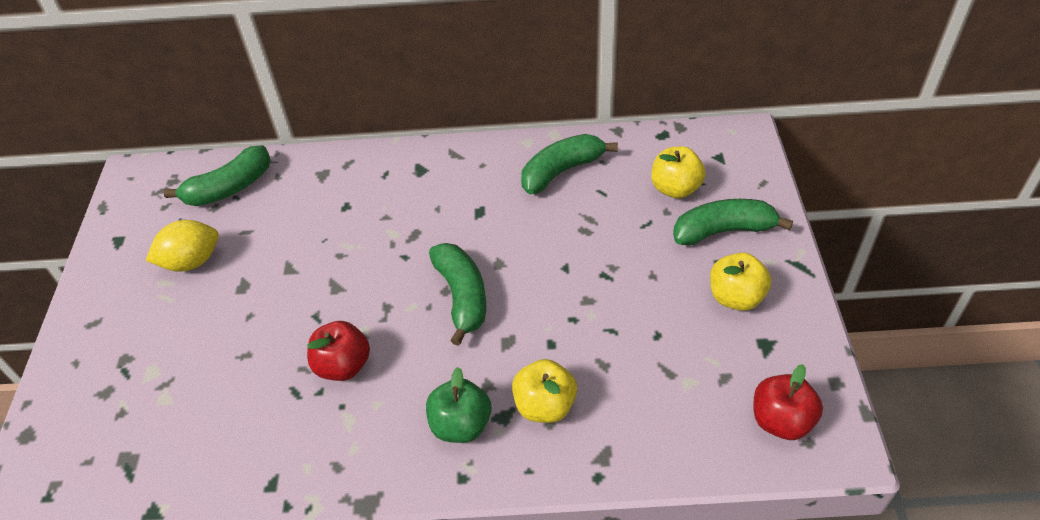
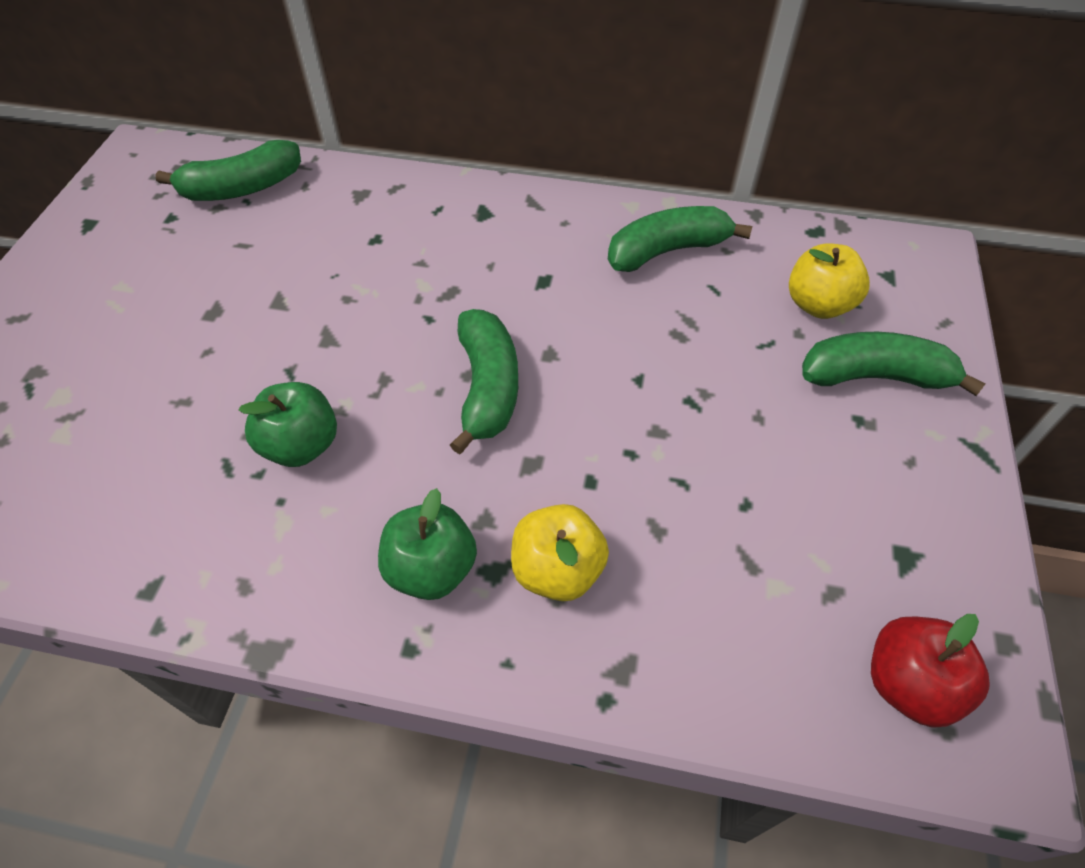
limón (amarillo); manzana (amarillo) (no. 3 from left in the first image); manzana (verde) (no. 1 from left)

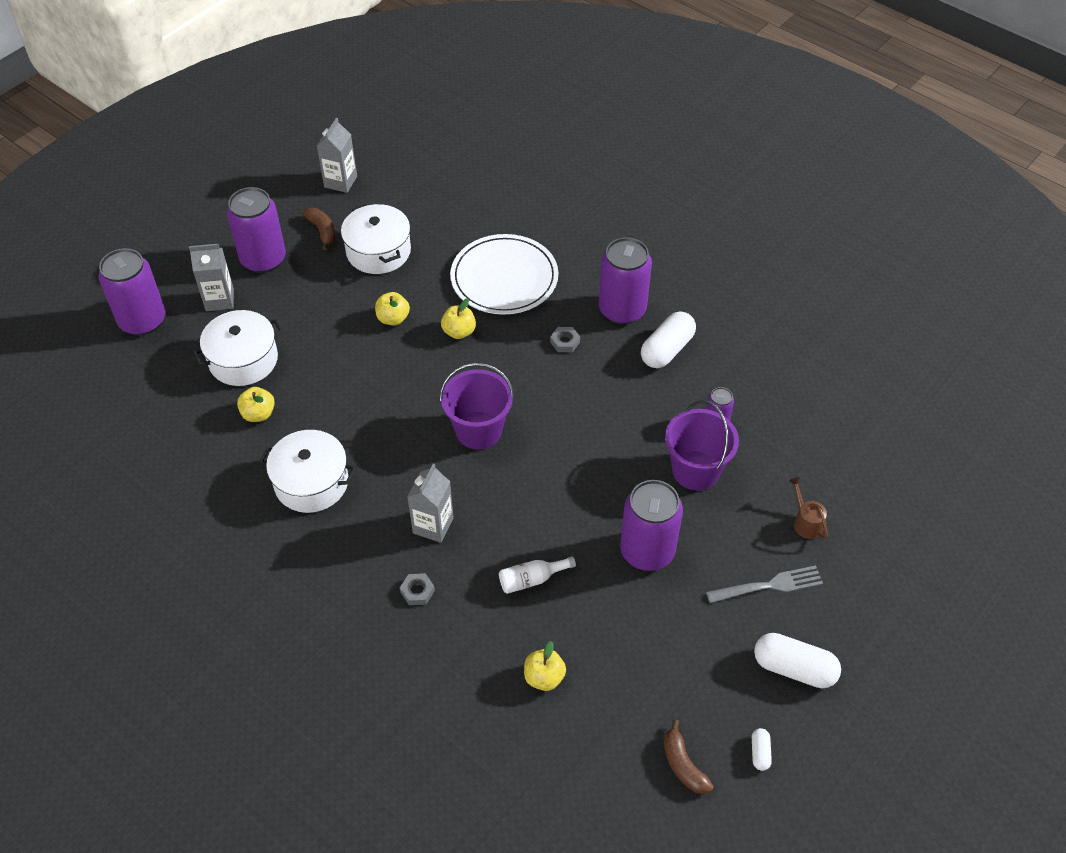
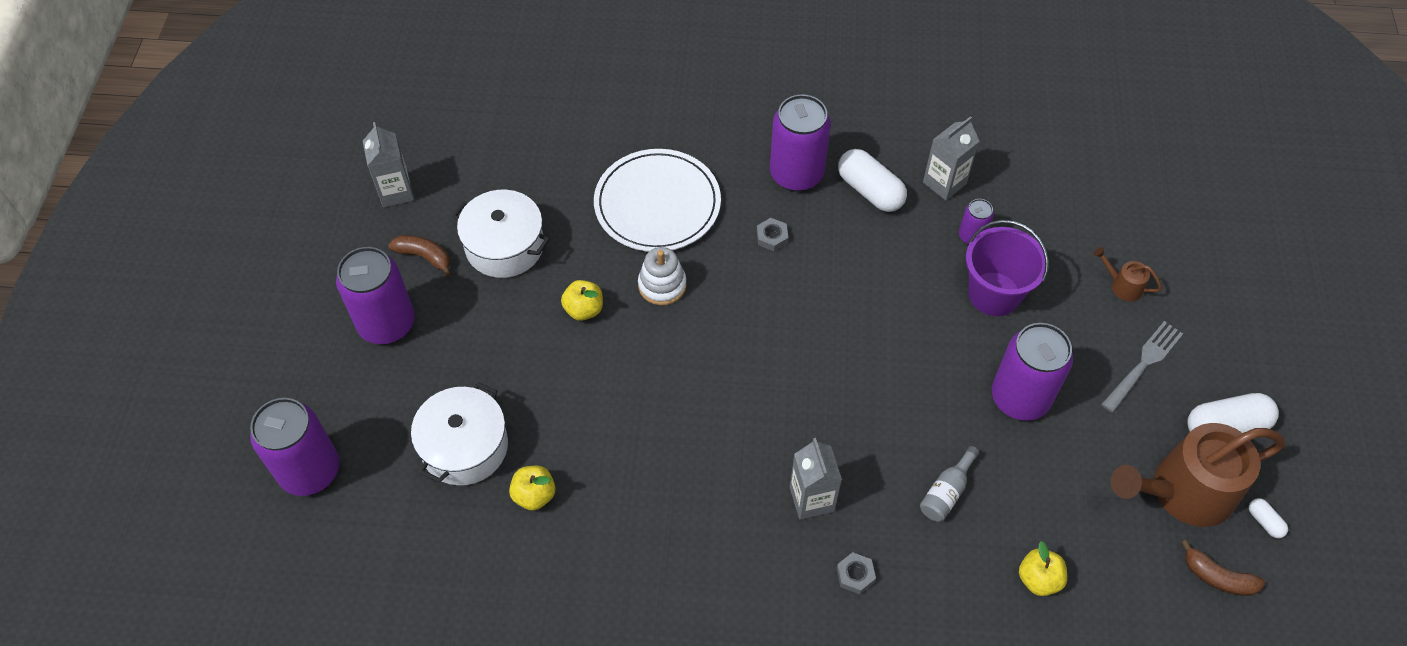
cartón de leche (gris) (no. 3 from left); juguete apilable (blanco); cápsula (blanco) (no. 1 from left); balde (morado) (no. 1 from left in the first image); olla (blanco) (no. 2 from left in the first image); botella (gris); regadera (marrón) (no. 2 from left)

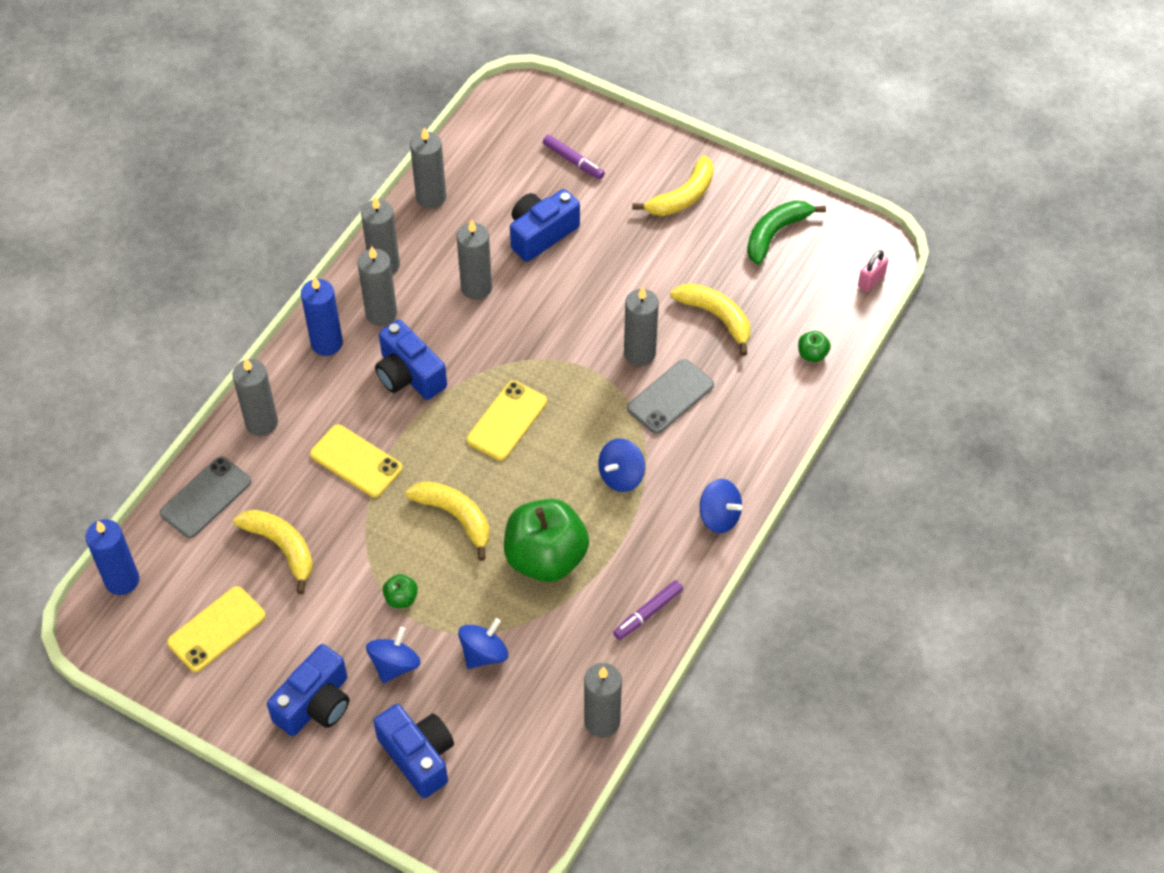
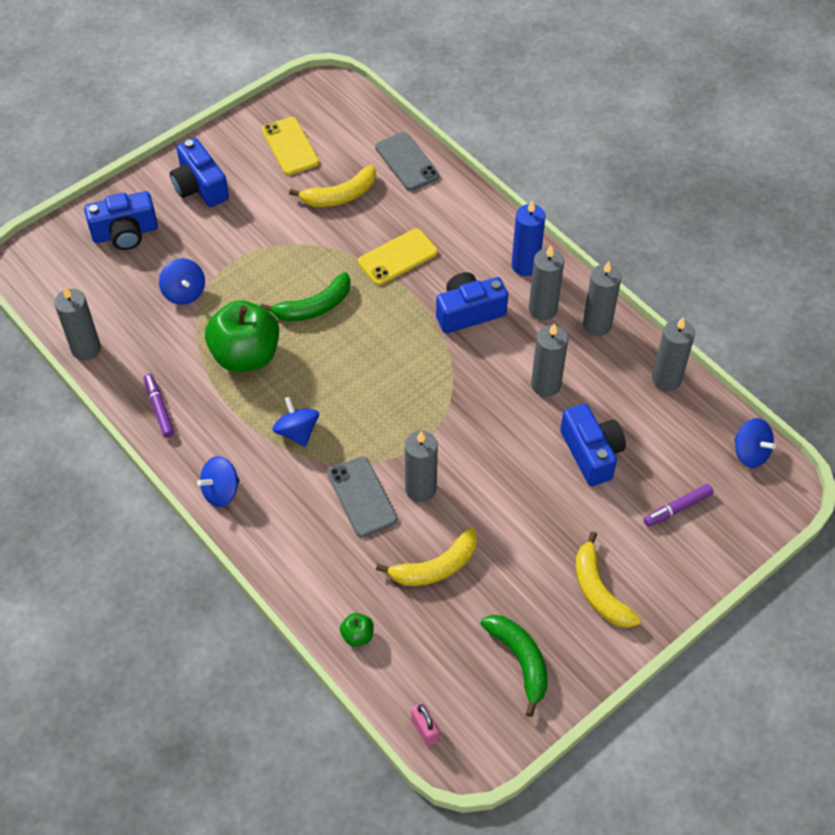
vela (gris) (no. 1 from left in the first image); móvil (amarillo) (no. 3 from left in the first image); plátano (verde) (no. 1 from left); vela (azul) (no. 1 from left in the first image); manzana (verde) (no. 1 from left in the first image); peonza (azul) (no. 4 from left)

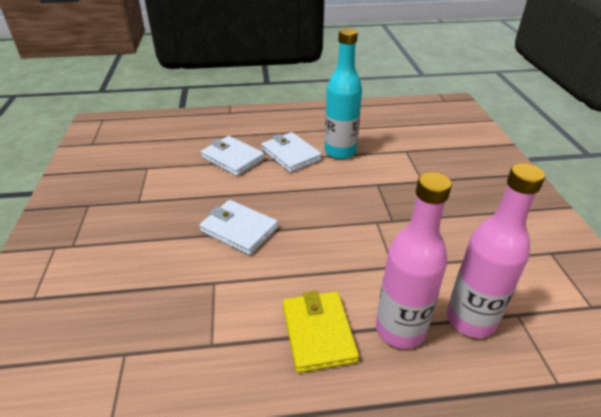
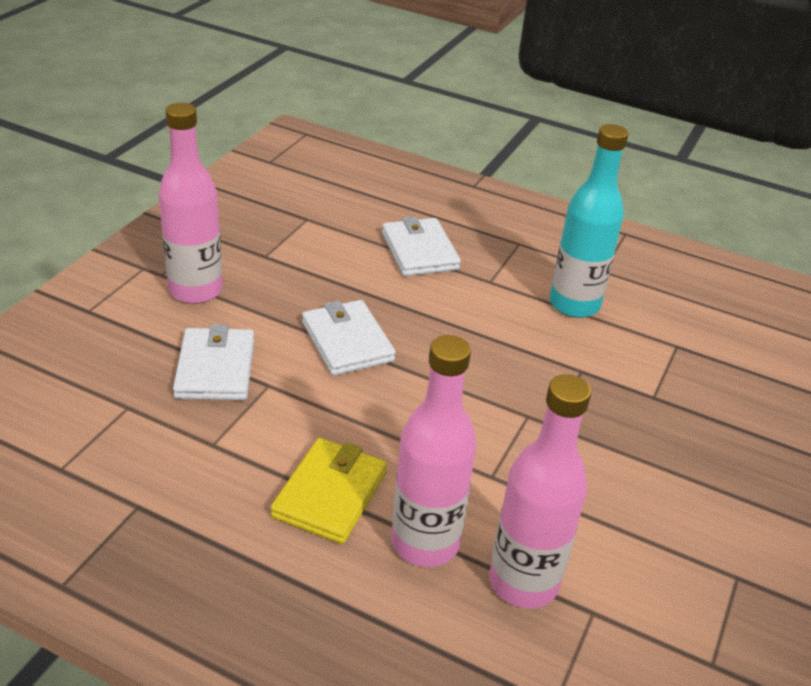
cartera (blanco) (no. 1 from left); botella (rosa) (no. 1 from left)

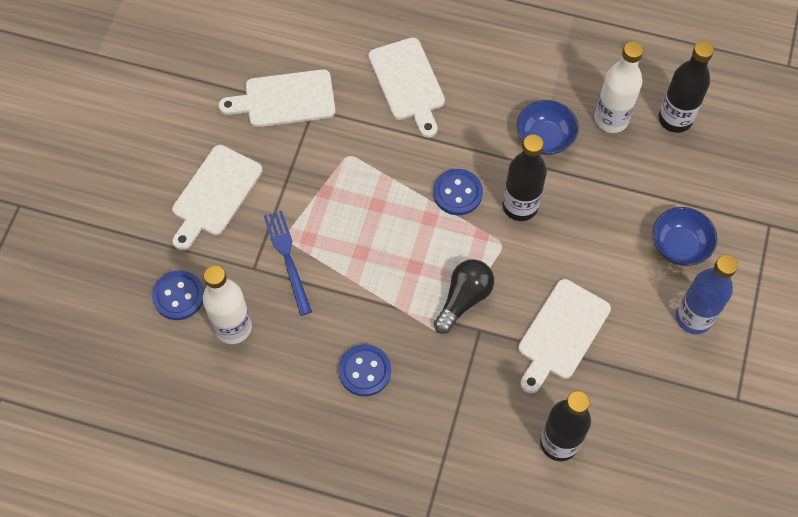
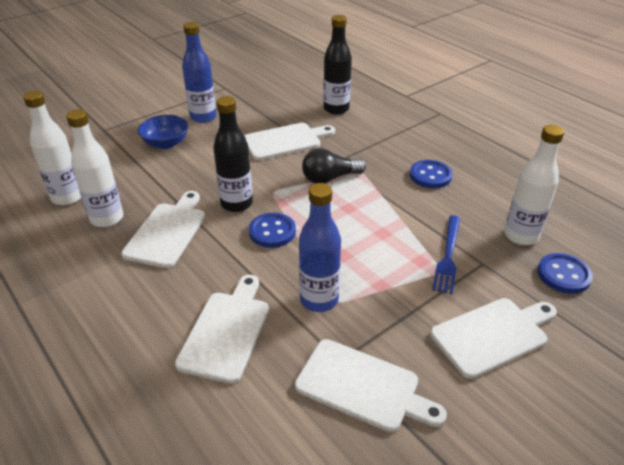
botella (blanco) (no. 1 from left); tabla de cortar (blanco) (no. 1 from left); botella (azul) (no. 2 from left)

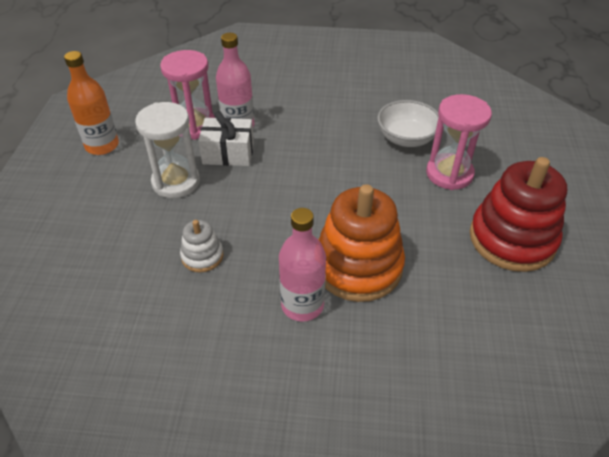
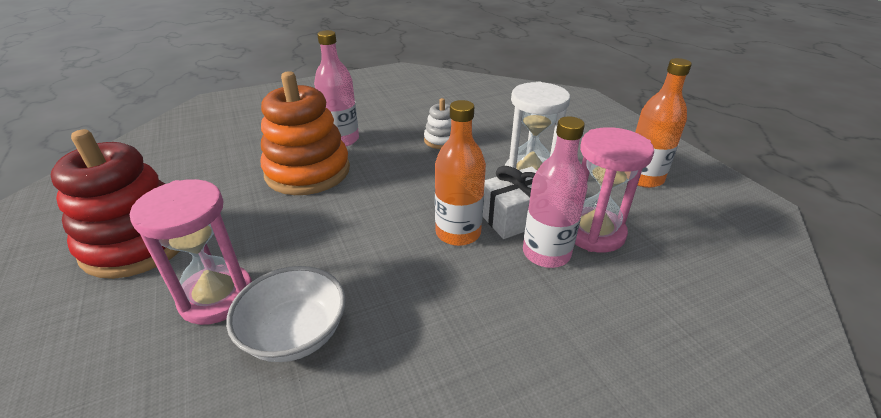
botella (naranja) (no. 1 from left)

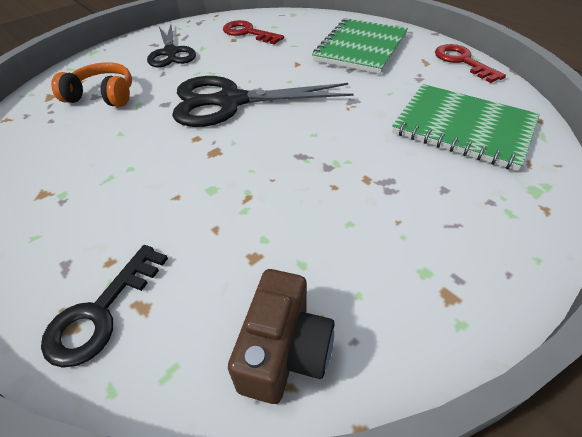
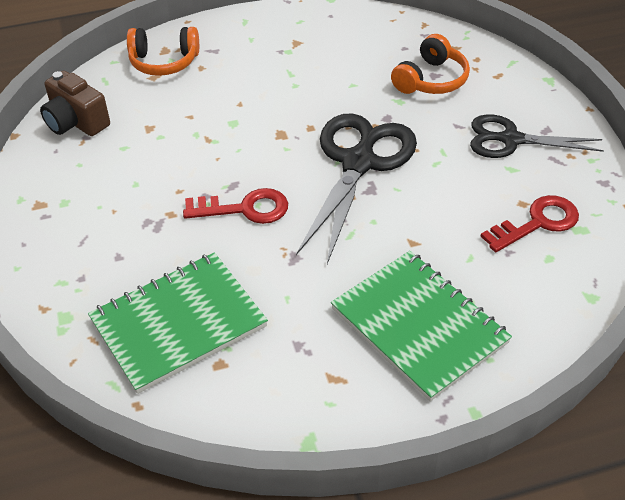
llave (rojo) (no. 1 from left); auriculares (naranja) (no. 1 from left)

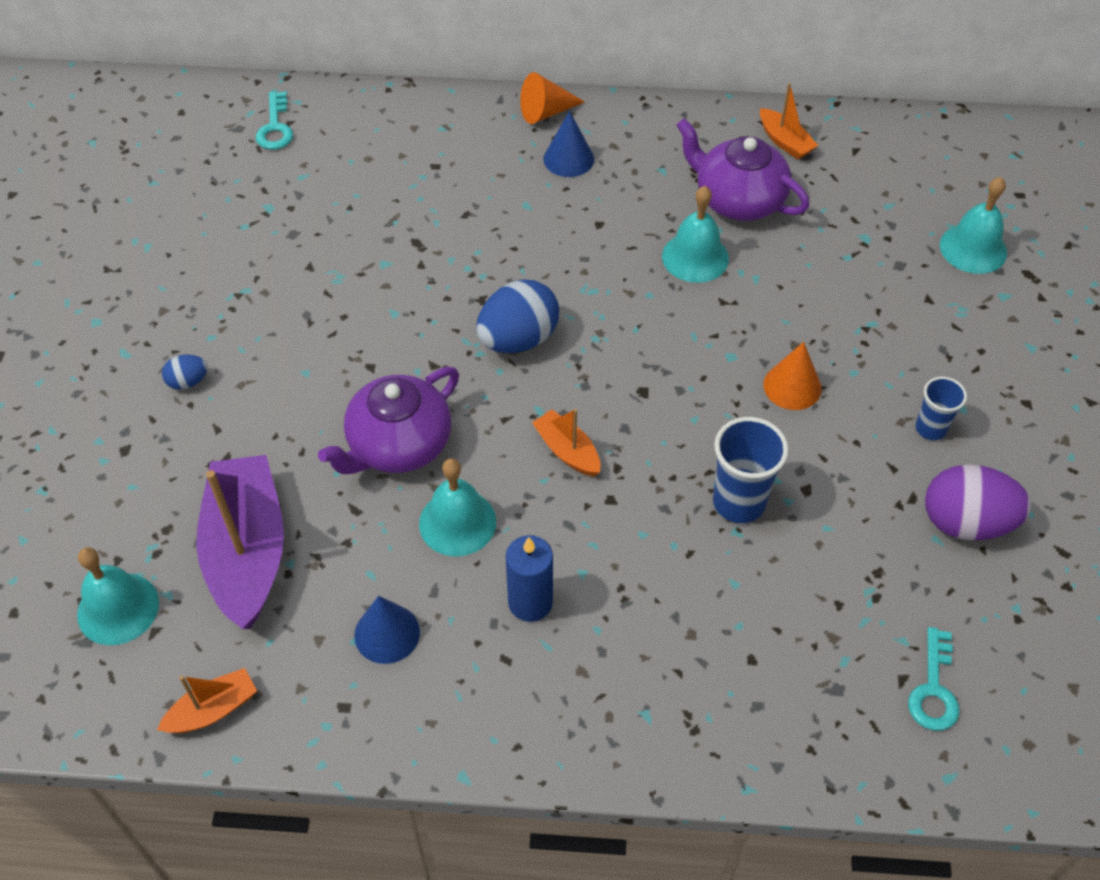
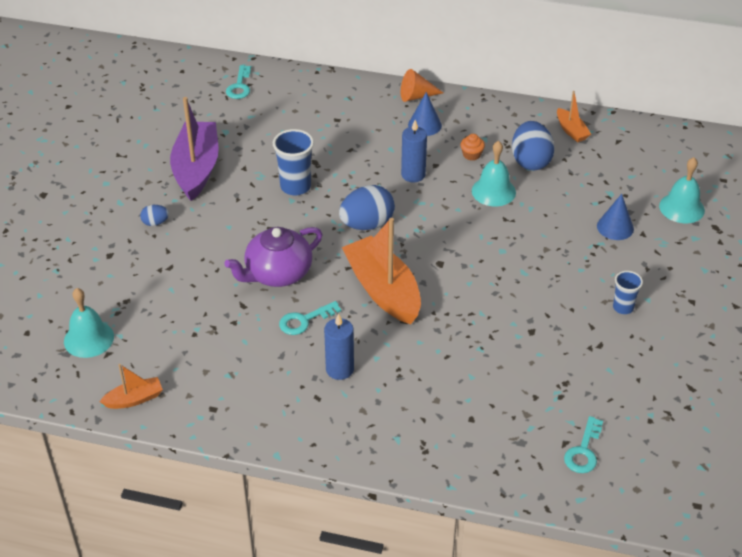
huevo (azul) (no. 3 from left); cono (naranja) (no. 2 from left in the first image); barco (naranja) (no. 2 from left); vaso (azul) (no. 1 from left); barco (morado); llave (turquesa) (no. 2 from left); huevo (morado); cono (azul) (no. 2 from left); vela (azul) (no. 2 from left); magdalena (naranja)

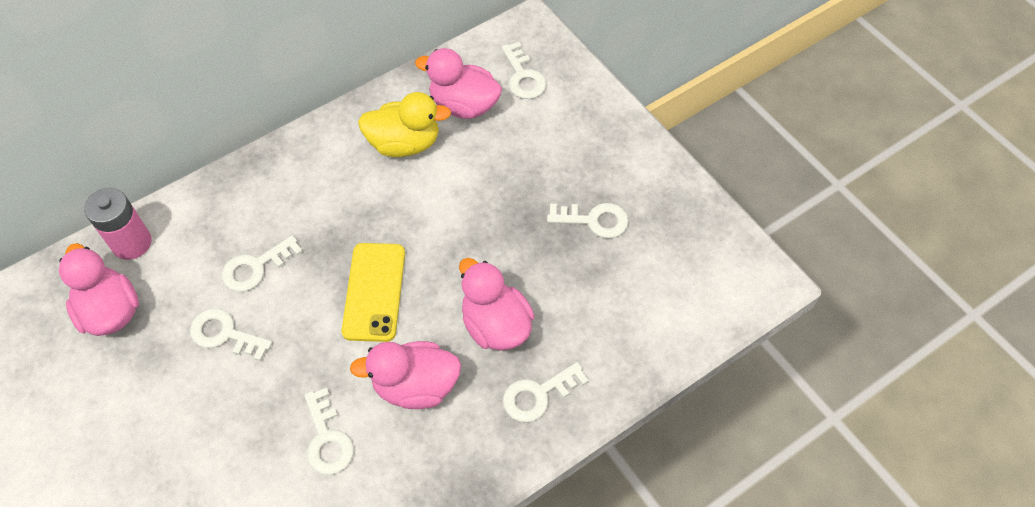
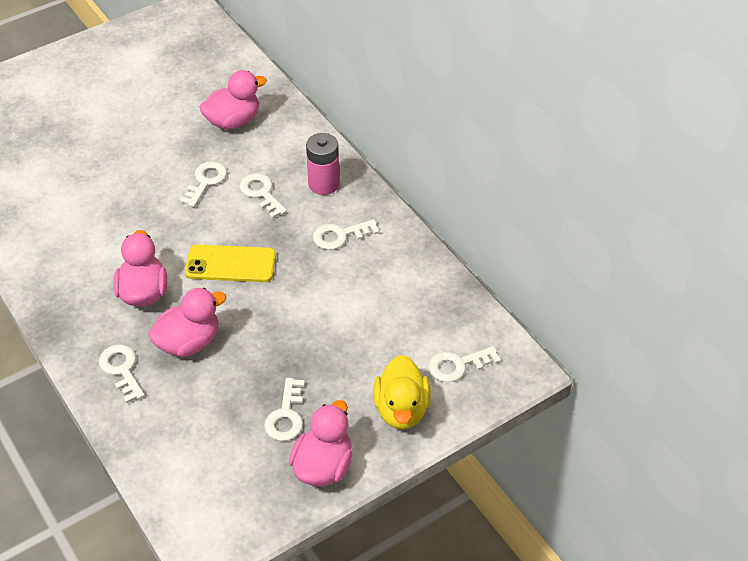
pato (rosa) (no. 4 from left); pato (amarillo); pila (rosa); llave (blanco) (no. 5 from left)

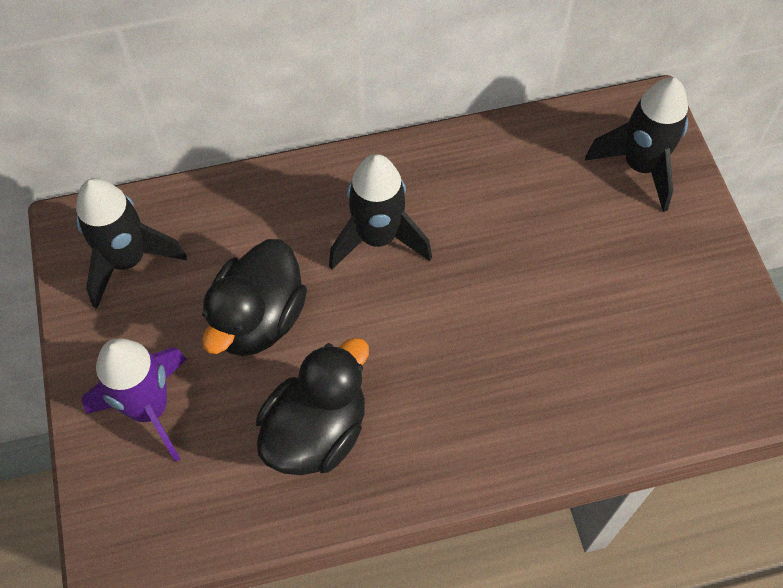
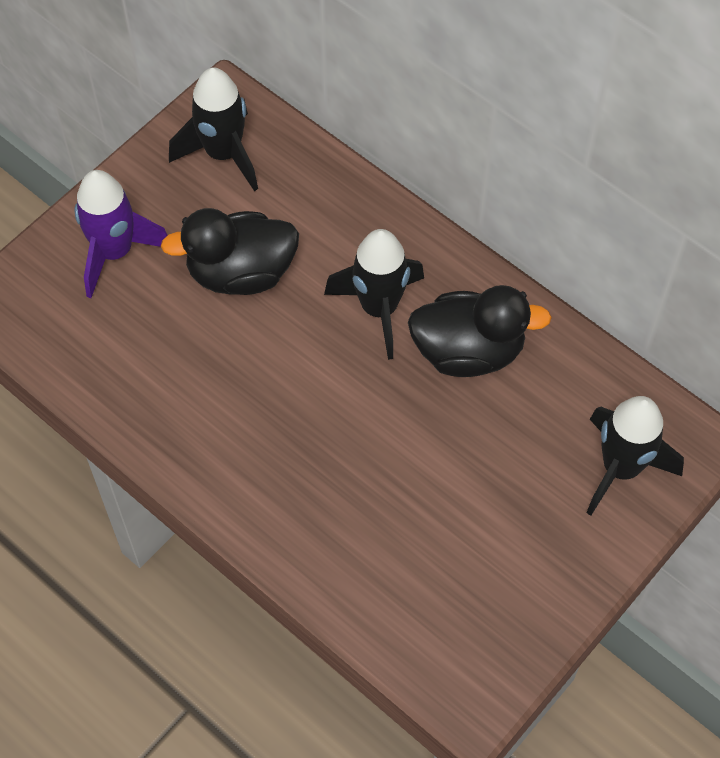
pato (negro) (no. 2 from left)

